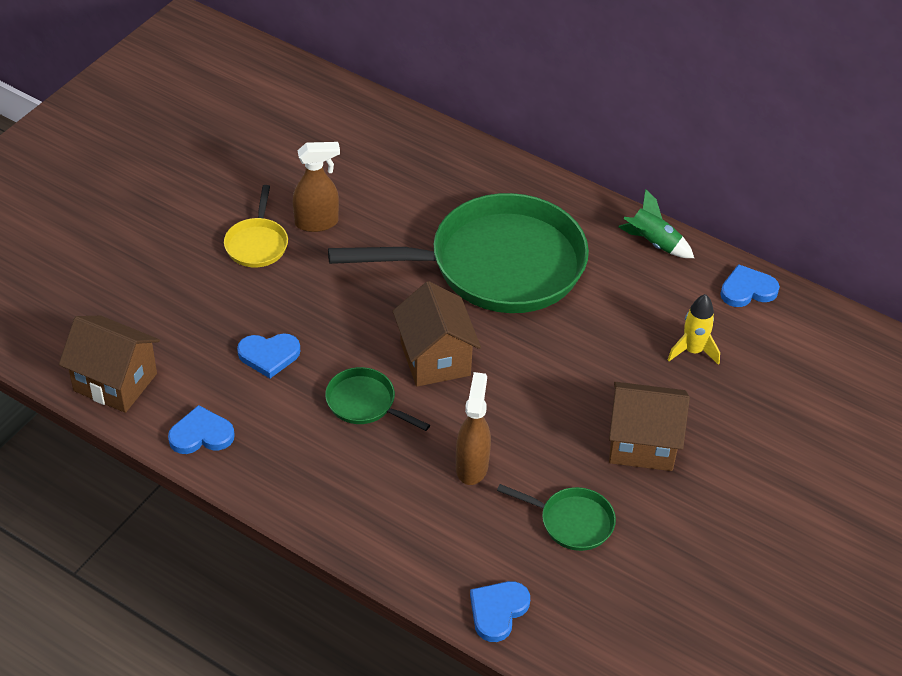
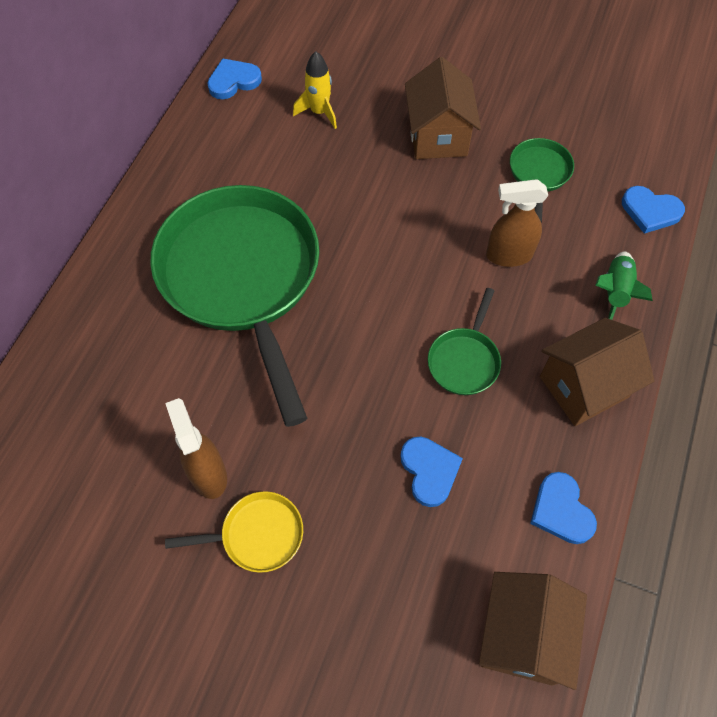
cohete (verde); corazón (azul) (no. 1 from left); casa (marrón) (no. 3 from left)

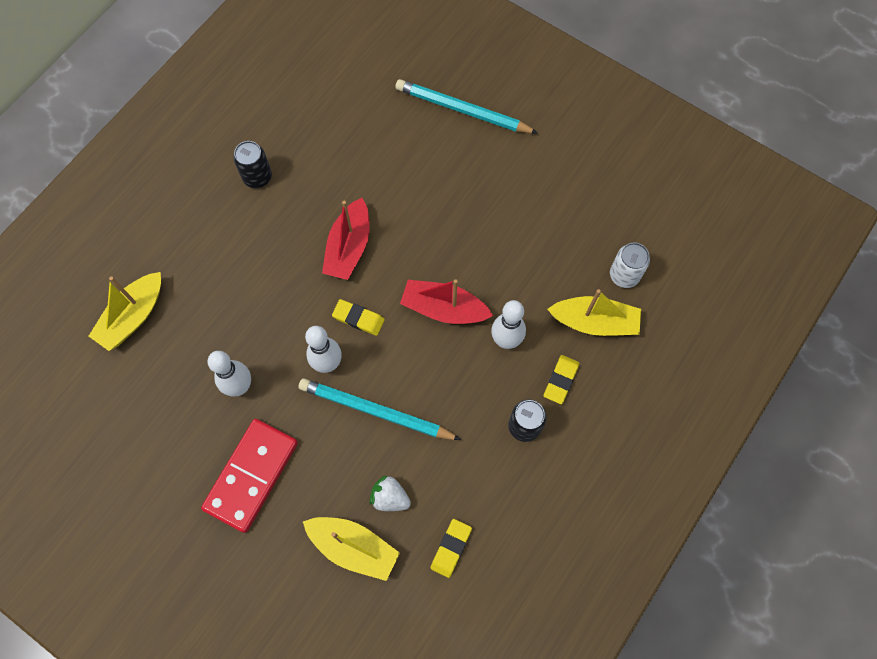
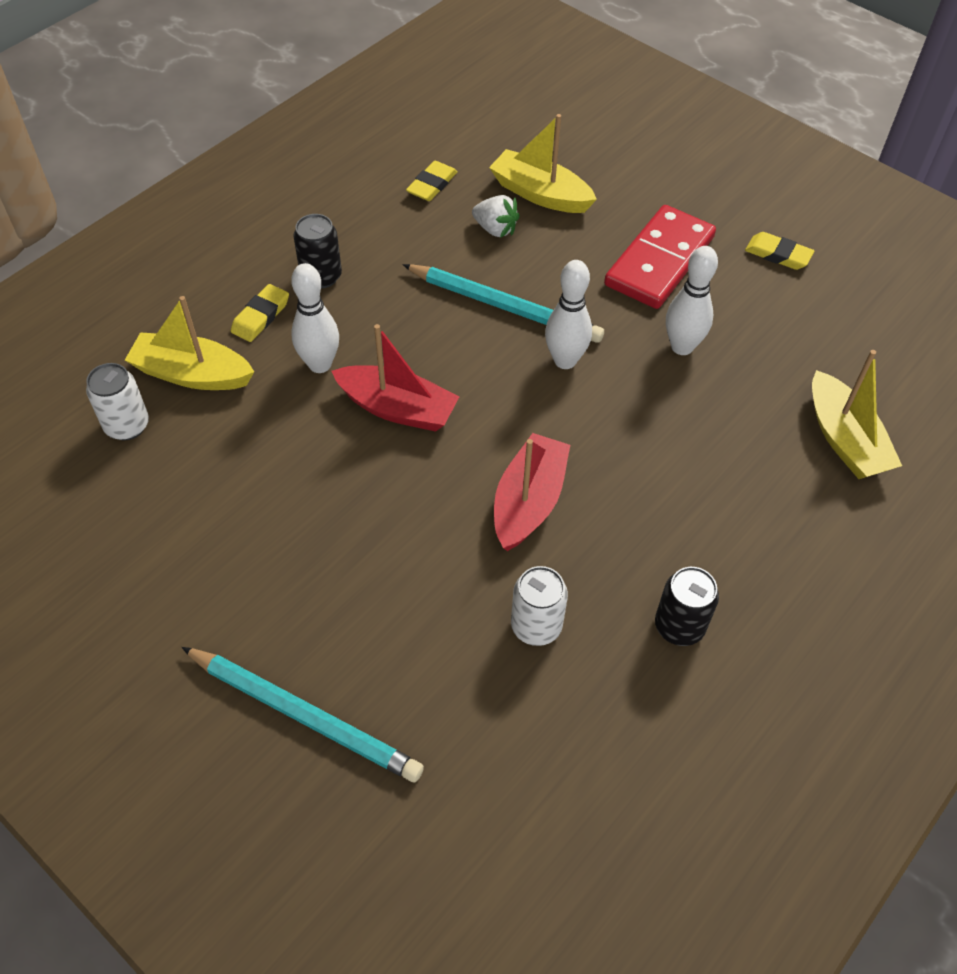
barco (amarillo) (no. 3 from left); goma de borrar (amarillo) (no. 3 from left); lata (blanco) (no. 2 from left)

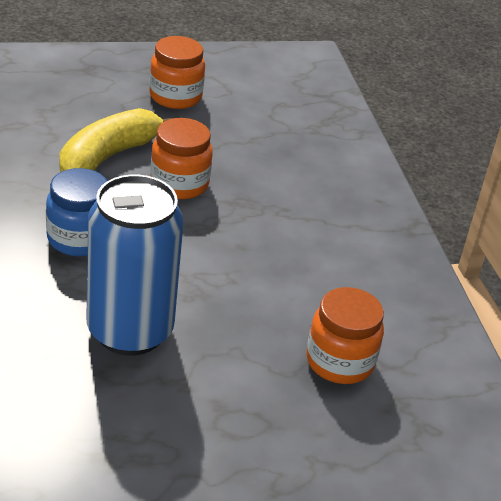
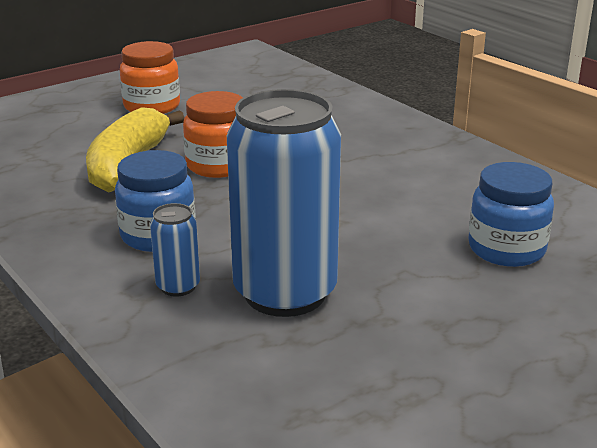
tarro (azul) (no. 2 from left); lata (azul) (no. 1 from left)

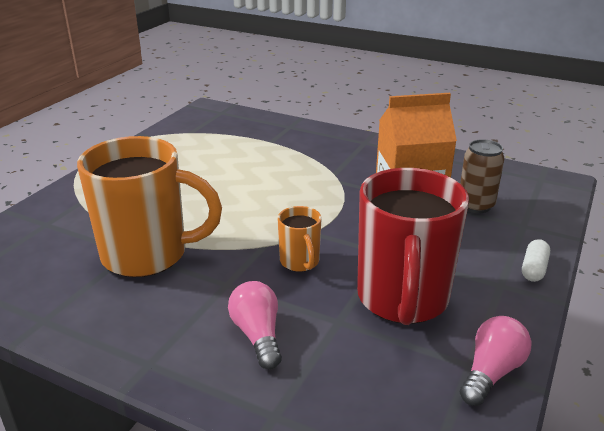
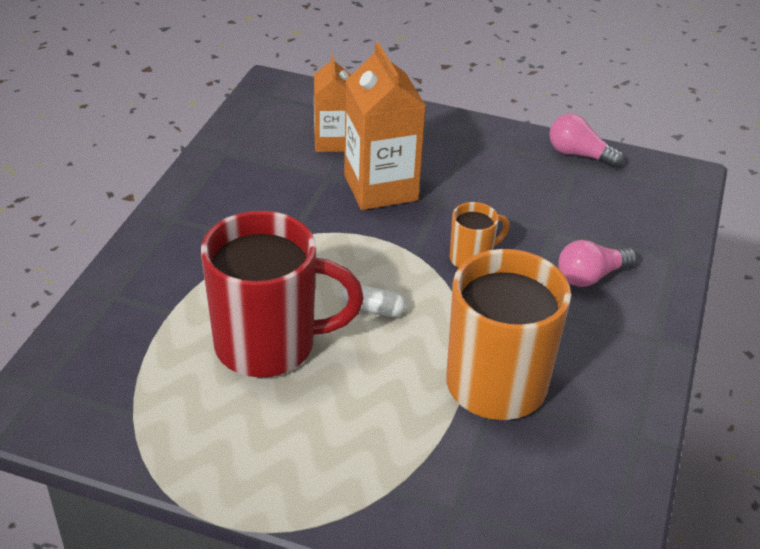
cartón de leche (naranja) (no. 1 from left); taza (rojo); cápsula (blanco)

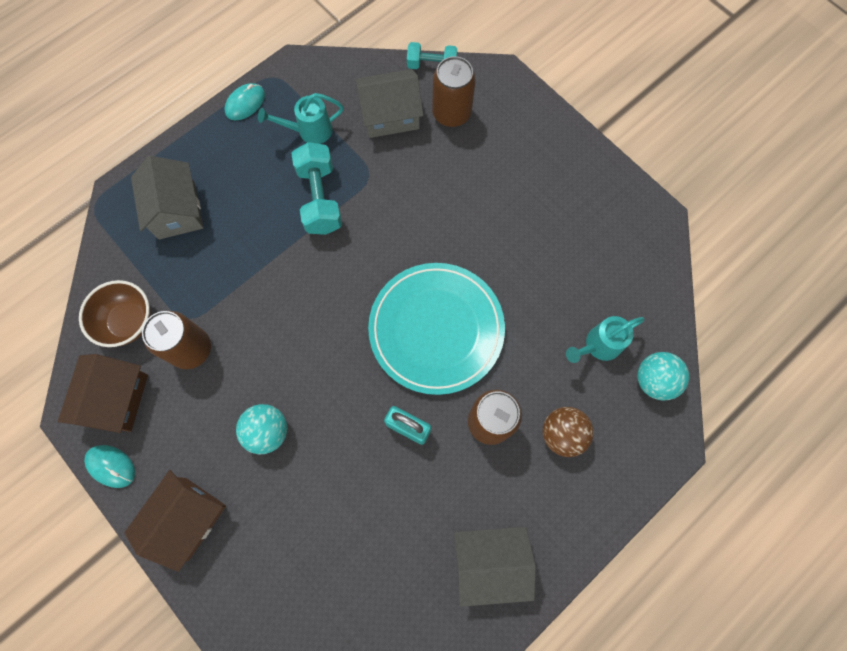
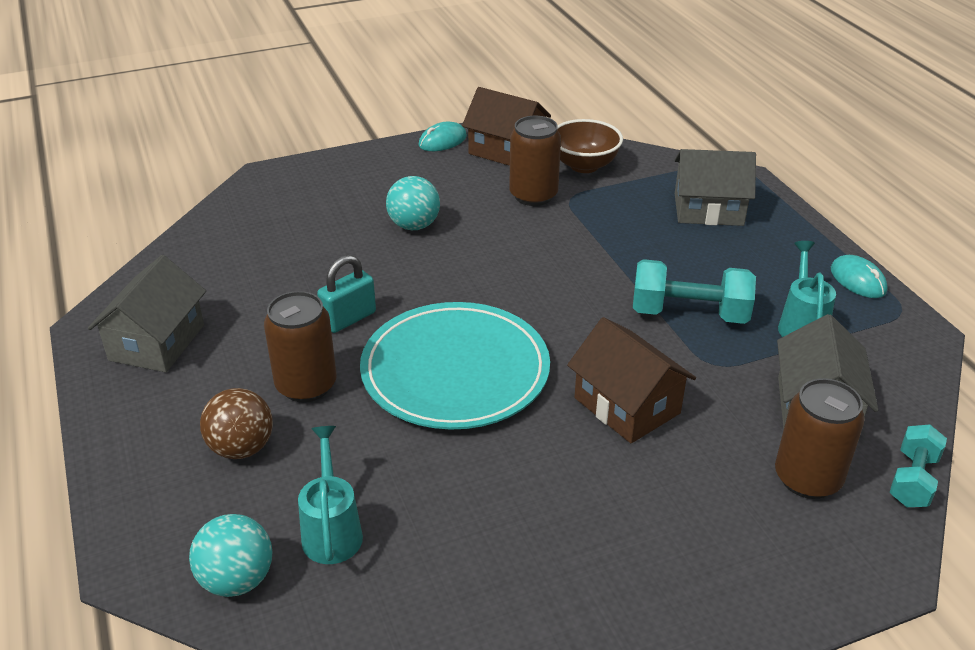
casa (marrón) (no. 2 from left)

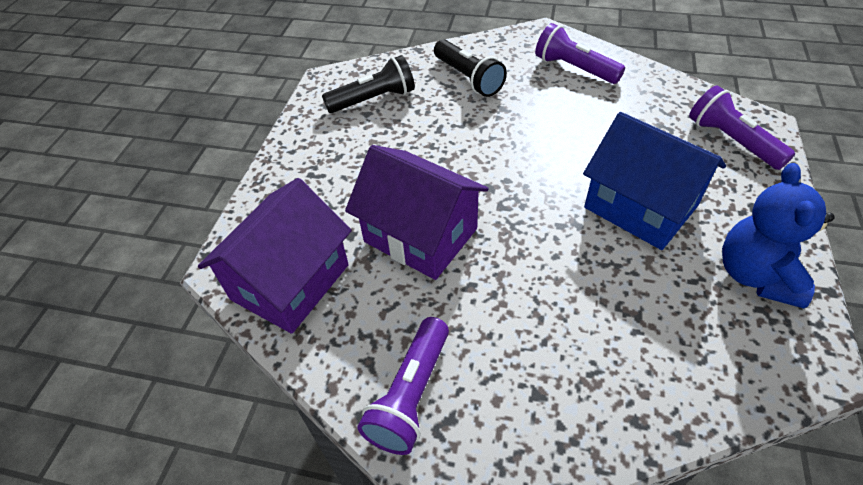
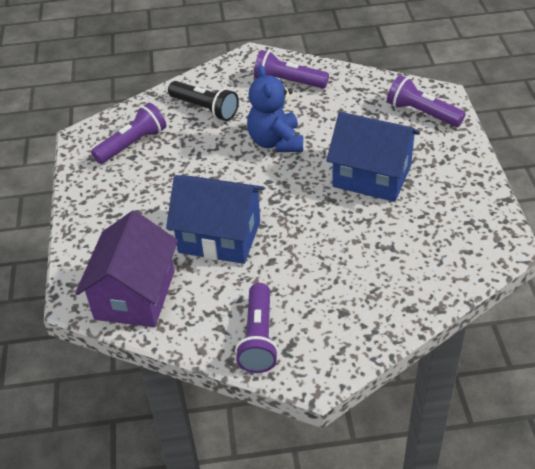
lámpara de mano (morado) (no. 1 from left); casa (azul) (no. 1 from left); osito (azul)

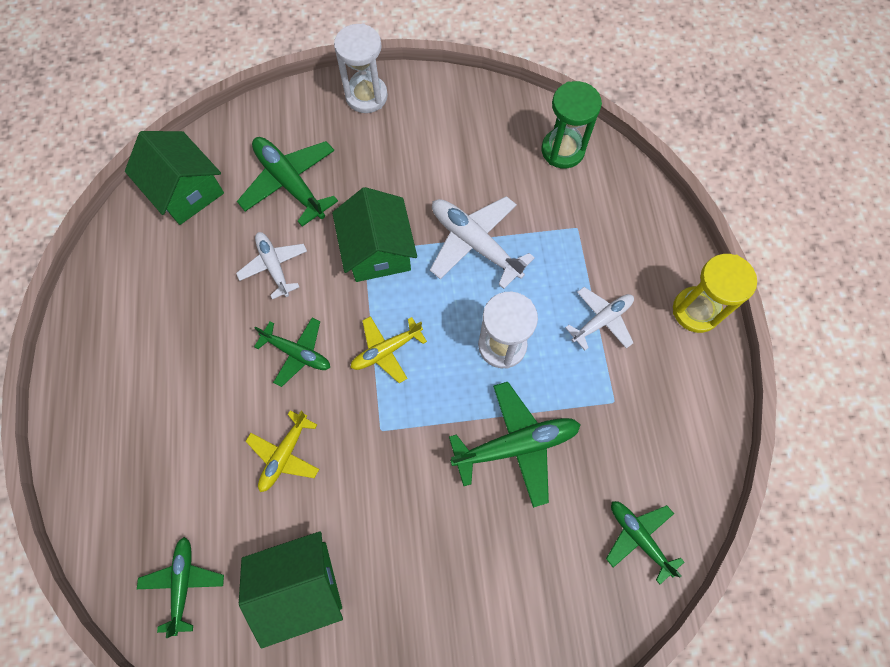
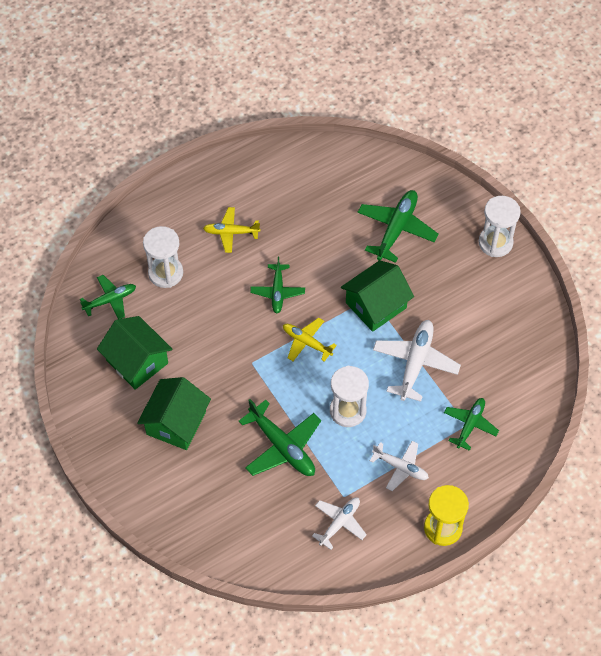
reloj de arena (verde); casa (verde) (no. 2 from left); avión (blanco) (no. 1 from left); avión (amarillo) (no. 1 from left); avión (verde) (no. 5 from left); reloj de arena (blanco) (no. 1 from left)

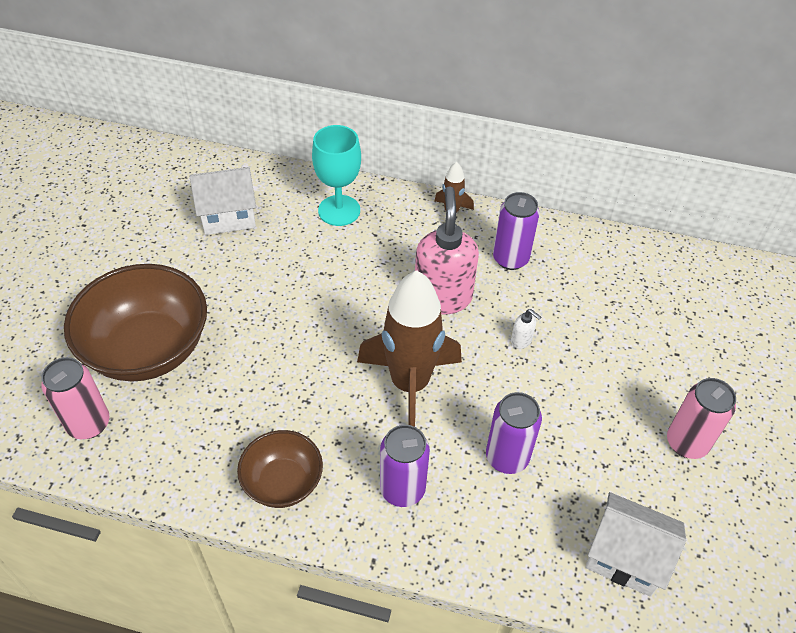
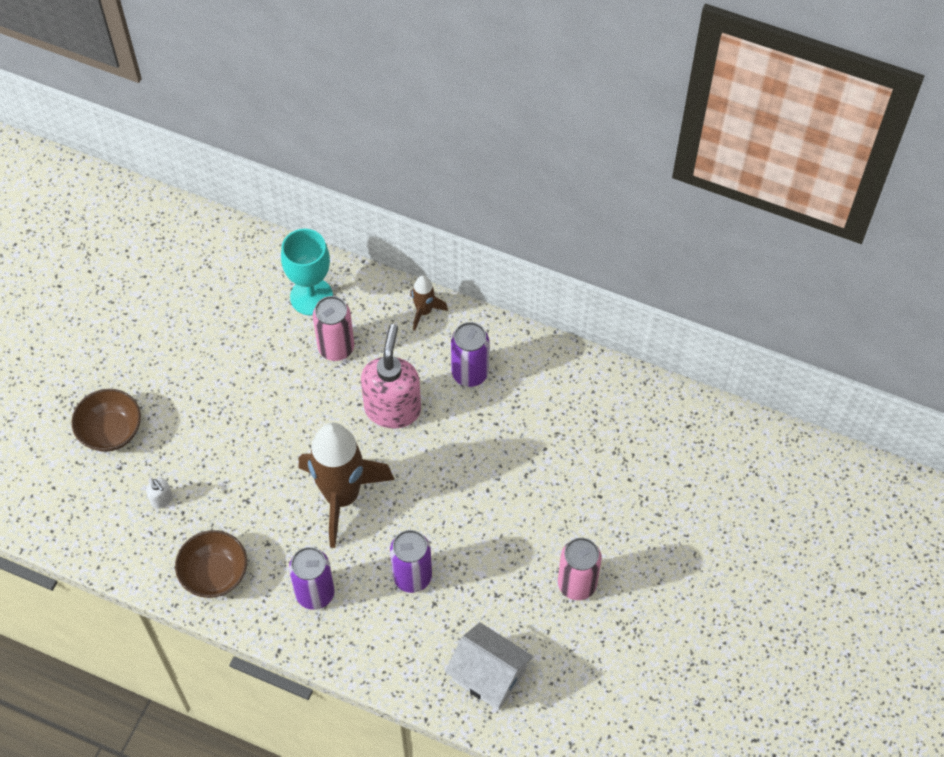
casa (blanco) (no. 1 from left in the first image); cuenco (marrón) (no. 1 from left); dispensador de jabón (blanco); lata (rosa) (no. 1 from left)

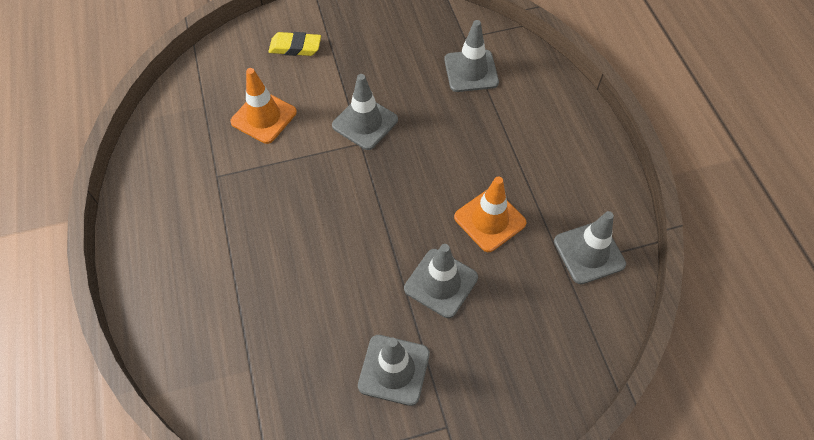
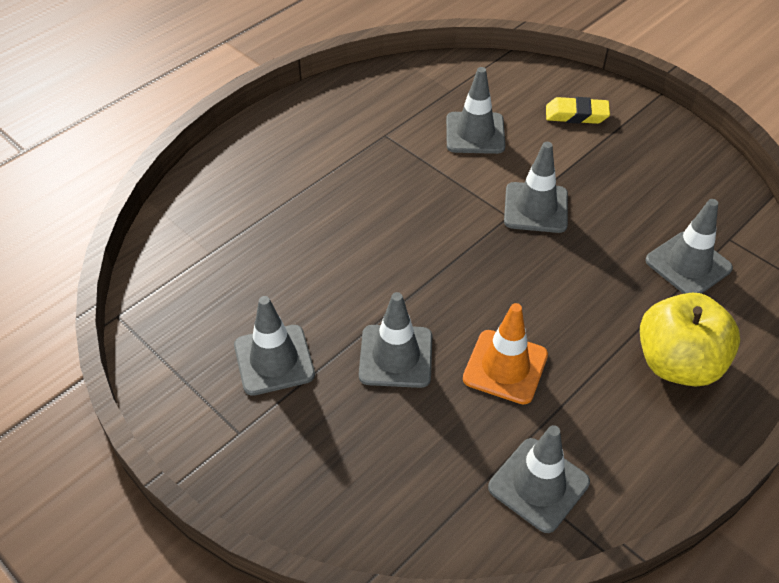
goma de borrar (amarillo); cono de tráfico (gris) (no. 3 from left); manzana (amarillo)

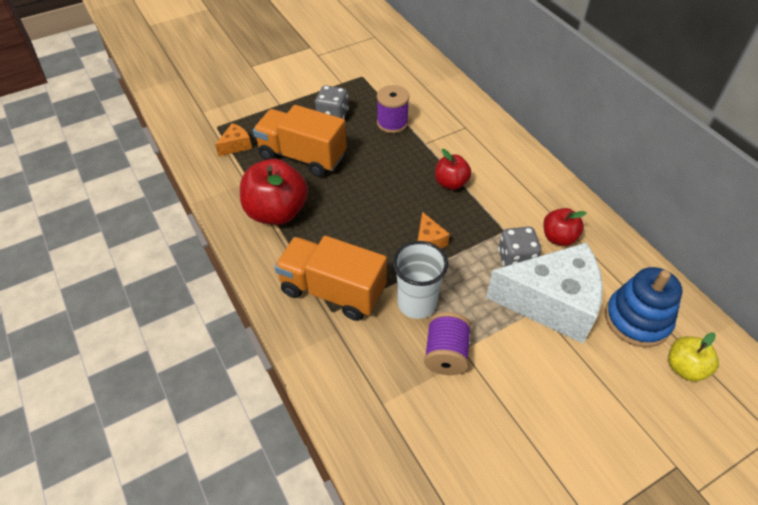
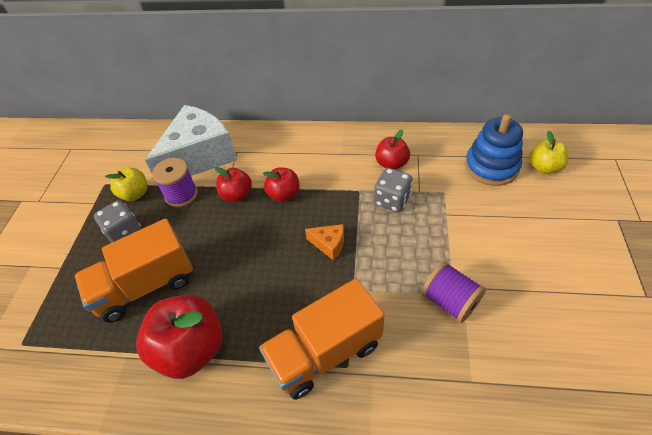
queso (naranja) (no. 1 from left in the first image); vaso (blanco); queso (blanco); manzana (amarillo) (no. 1 from left); manzana (rojo) (no. 2 from left)

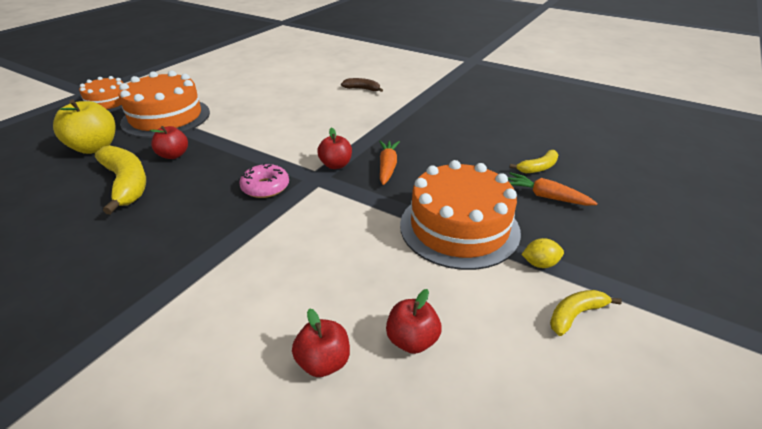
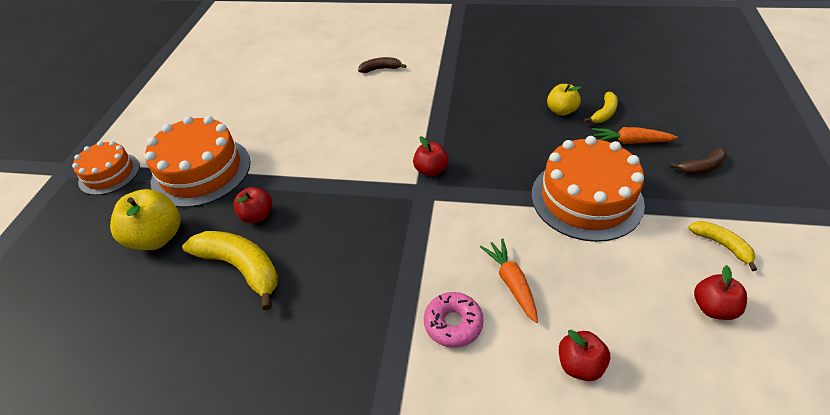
zanahoria (naranja) (no. 1 from left); rosquilla (rosa); limón (amarillo); manzana (rojo) (no. 4 from left); plátano (amarillo) (no. 3 from left); manzana (amarillo) (no. 2 from left); plátano (marrón) (no. 2 from left)

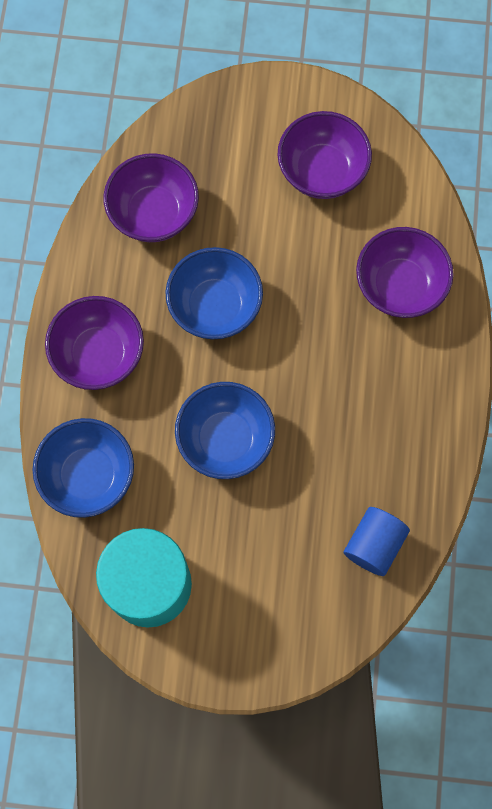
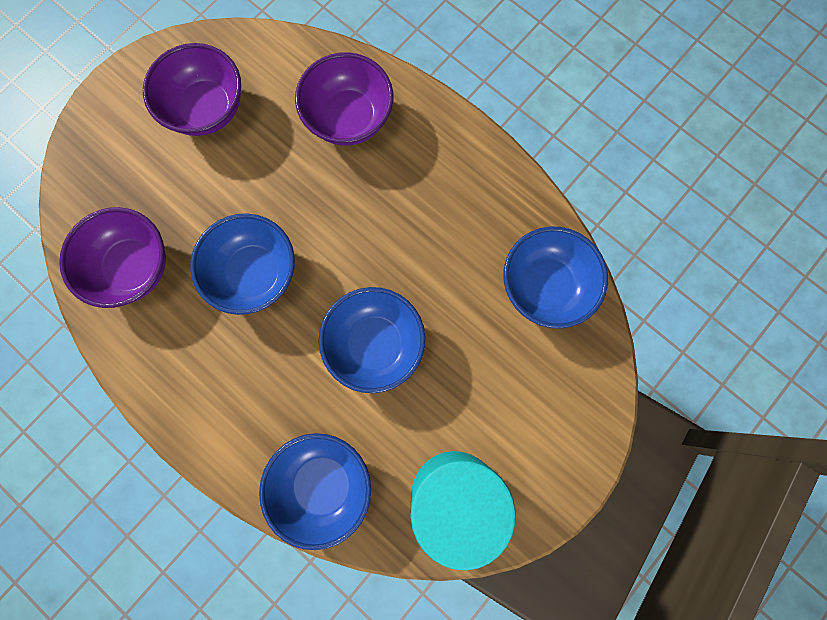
cuenco (morado) (no. 1 from left in the first image); cuenco (azul) (no. 4 from left)

